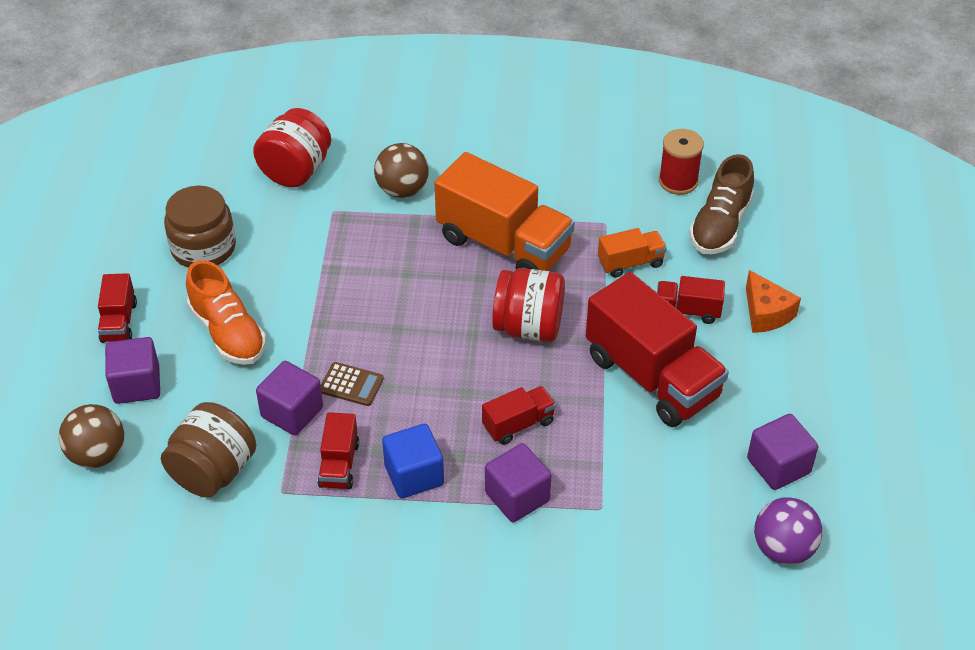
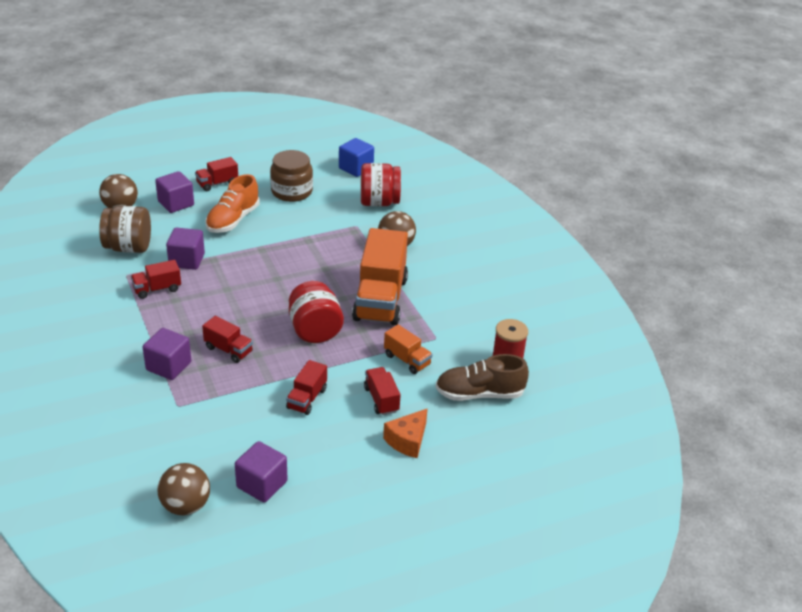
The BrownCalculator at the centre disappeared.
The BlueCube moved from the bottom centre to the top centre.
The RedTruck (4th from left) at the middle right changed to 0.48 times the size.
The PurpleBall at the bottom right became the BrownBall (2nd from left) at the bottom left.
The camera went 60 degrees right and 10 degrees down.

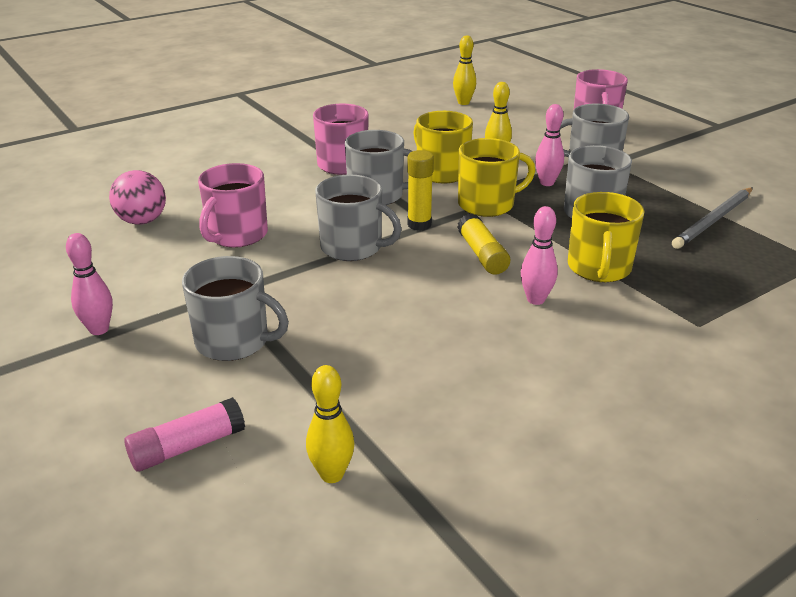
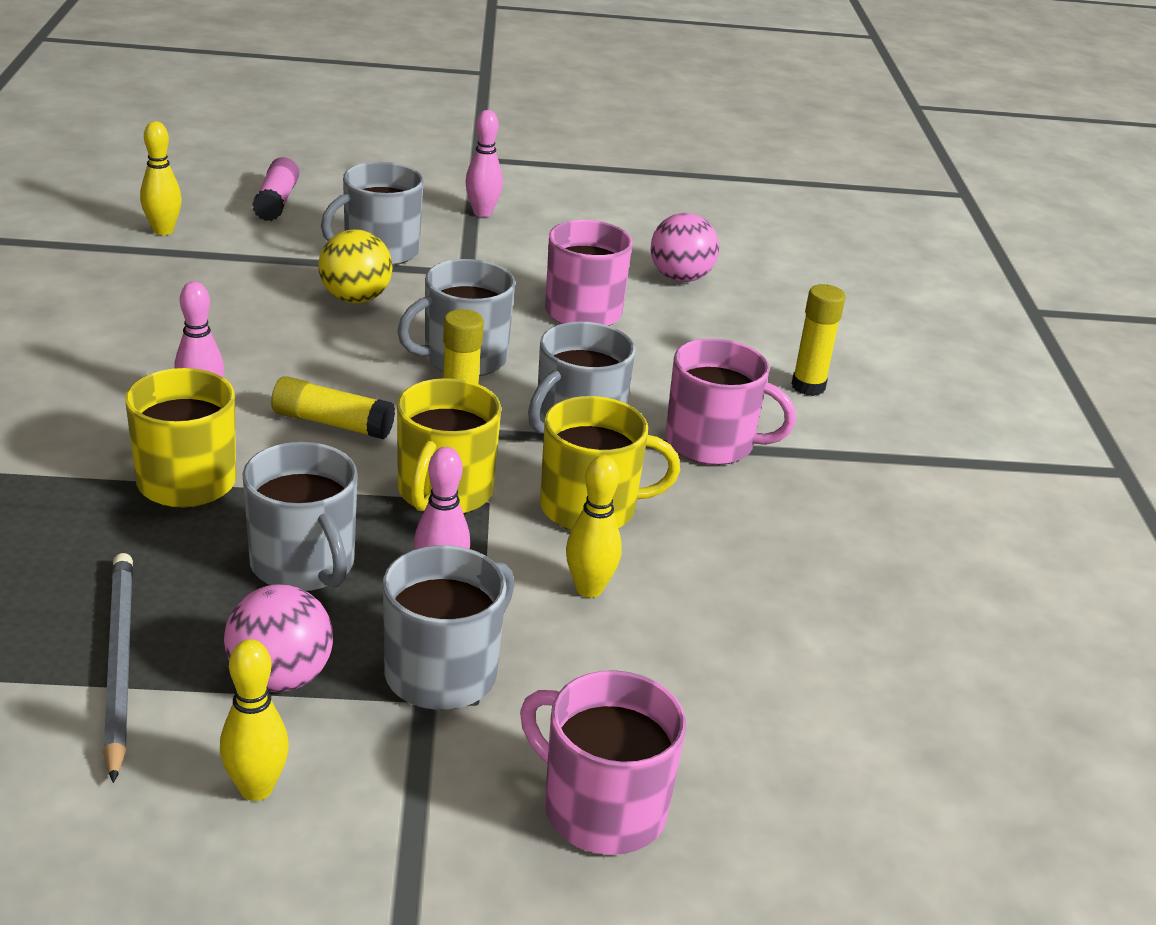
The YellowBowlingPin (2nd from left) moved from the top centre to the bottom left.
The PinkBall (1st from left) at the bottom left appeared.
The YellowBall at the top left appeared.
The YellowGlueStick (3rd from left) at the middle right appeared.
The camera went 120 degrees right and 0 degrees up.

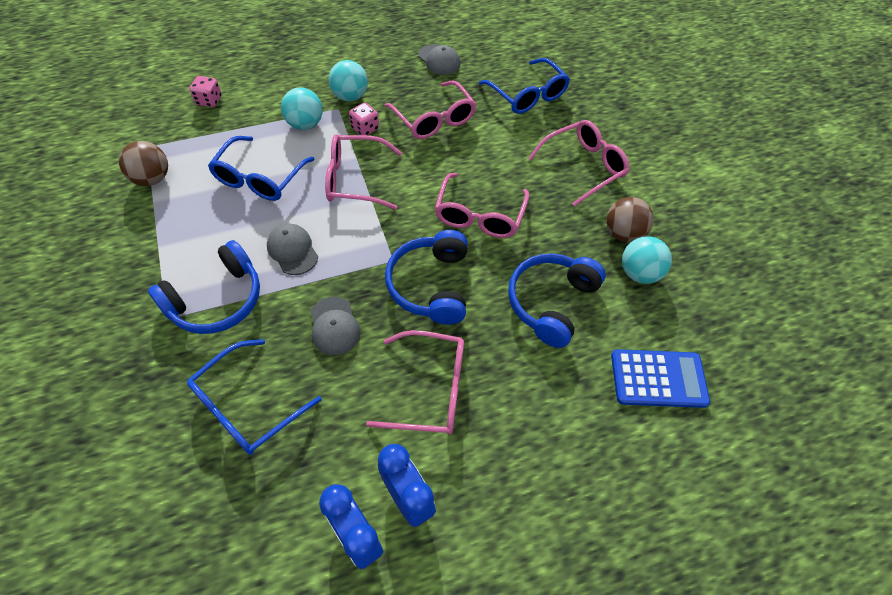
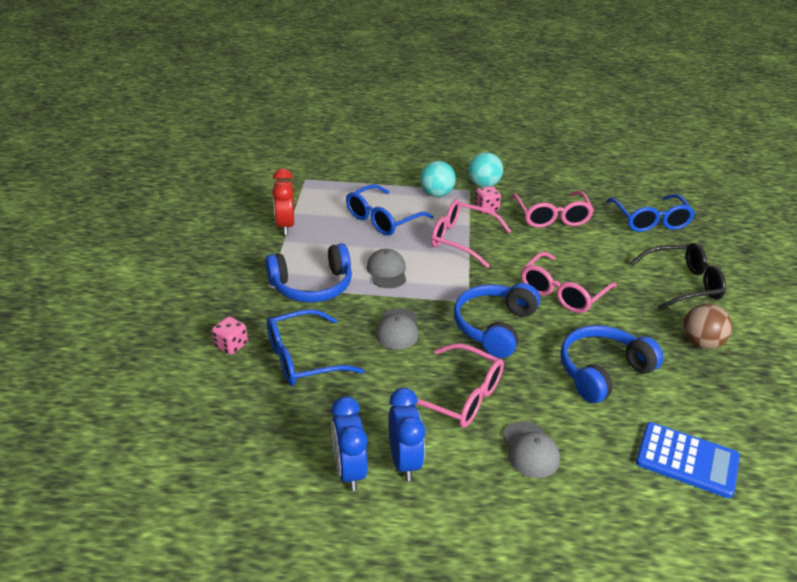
The BrownBall (1st from left) at the top left disappeared.
The PinkDice (1st from left) moved from the top left to the middle left.
The GreyCap (3rd from left) moved from the top centre to the bottom centre.
The PinkGlasses (5th from left) at the top centre became the BlackGlasses at the middle right.
The TurquoiseBall (3rd from left) at the middle right disappeared.
The RedClock at the centre appeared.
The camera went 25 degrees right and 20 degrees down.

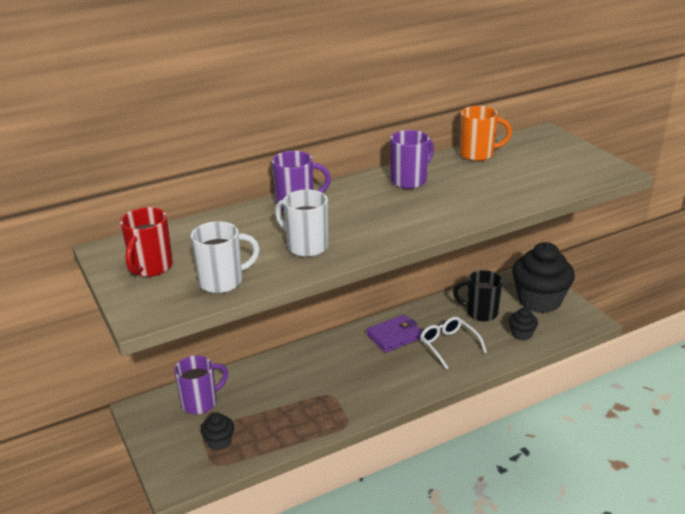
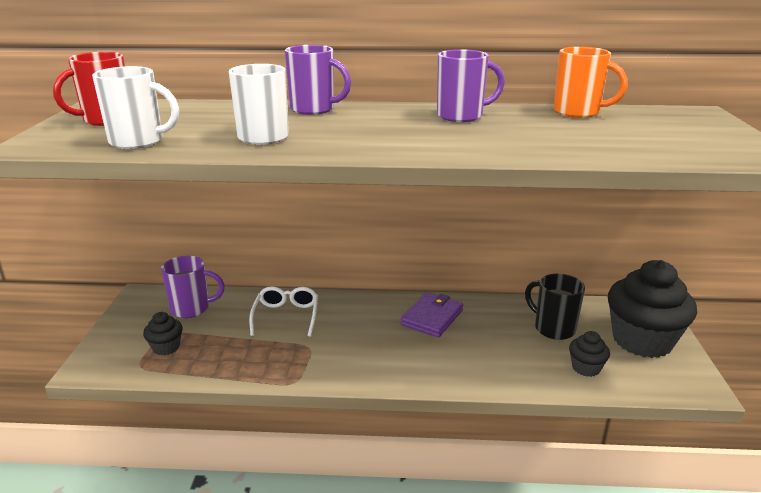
The PurpleWallet at the centre turned 60 degrees counterclockwise.
The WhiteGlasses moved from the bottom centre to the centre.
The camera went 30 degrees right and 5 degrees down.

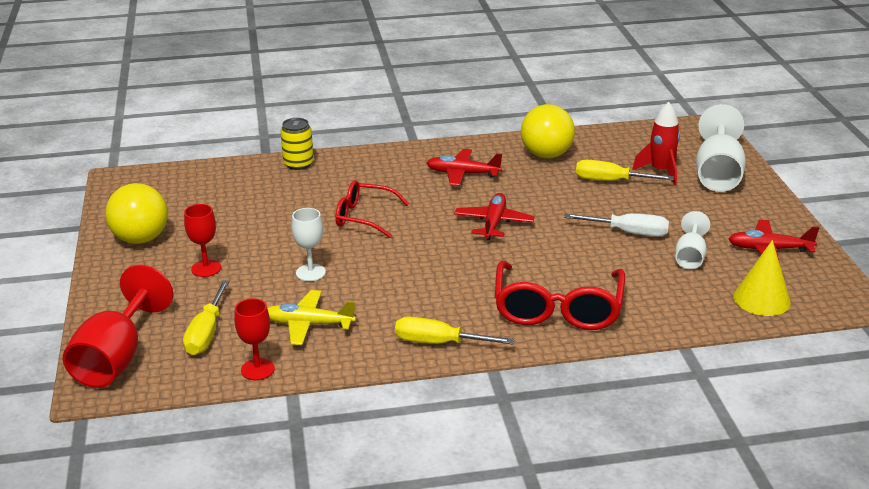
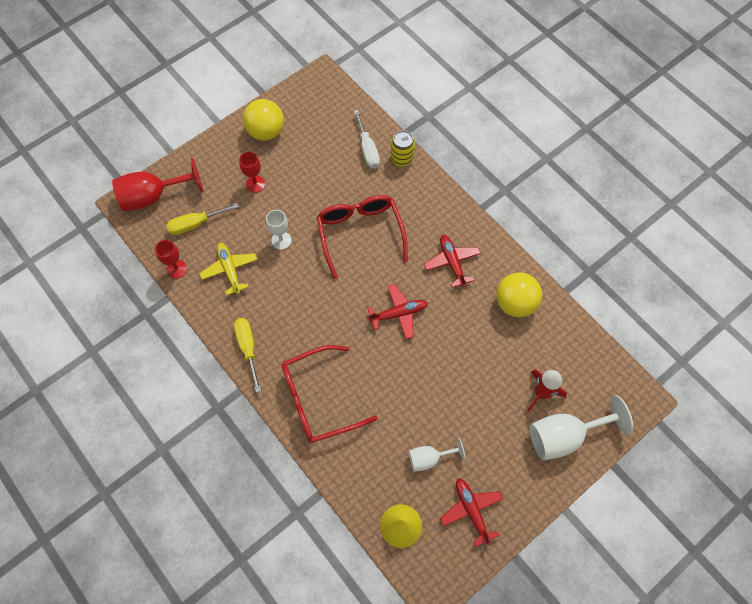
The RedGlasses (1st from left in the first image) at the centre changed to 1.57 times the size.
The WhiteScrewdriver moved from the middle right to the top centre.
The YellowScrewdriver (3rd from left) at the middle right disappeared.
The camera went 60 degrees right and 35 degrees up.

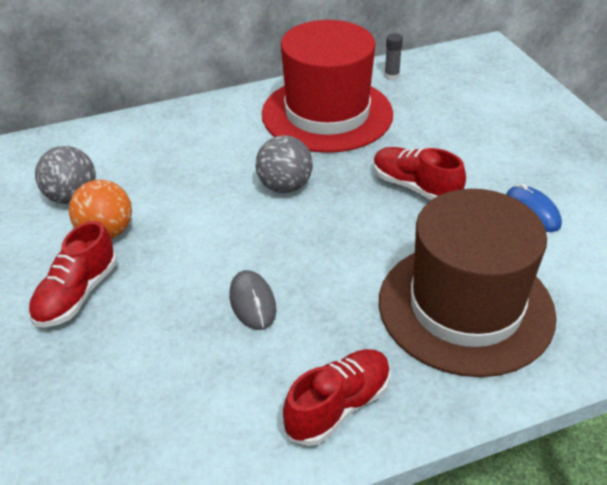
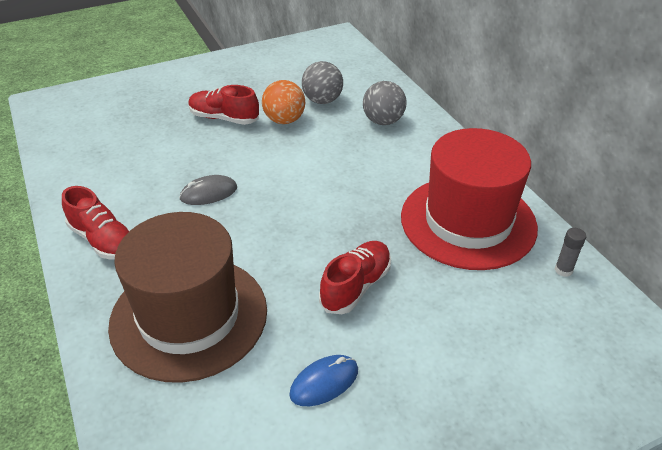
The GreyBall (2nd from left) moved from the centre to the top centre.
The camera went 85 degrees right and 0 degrees up.

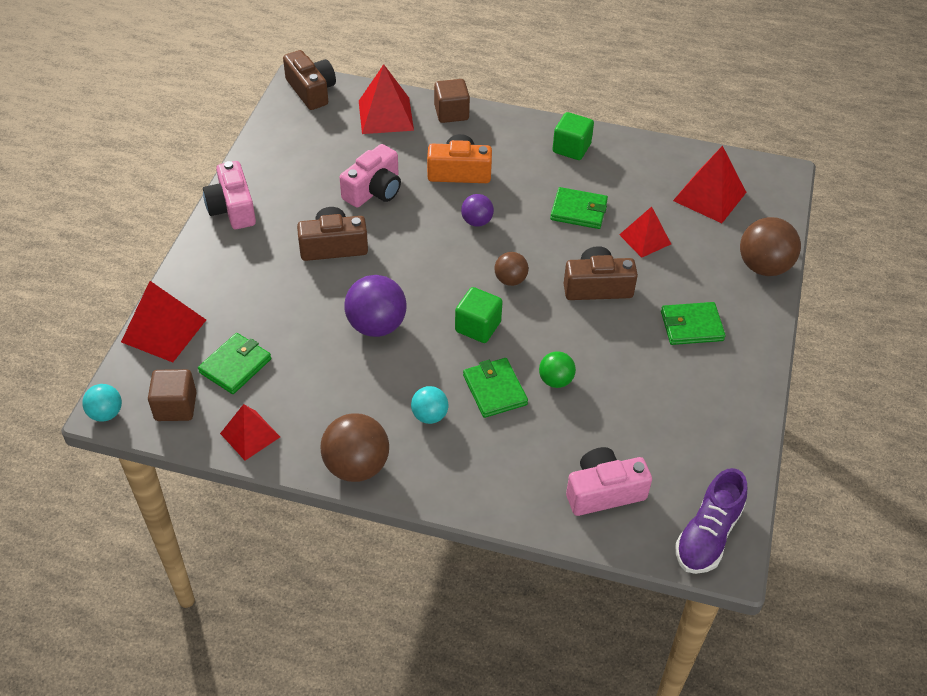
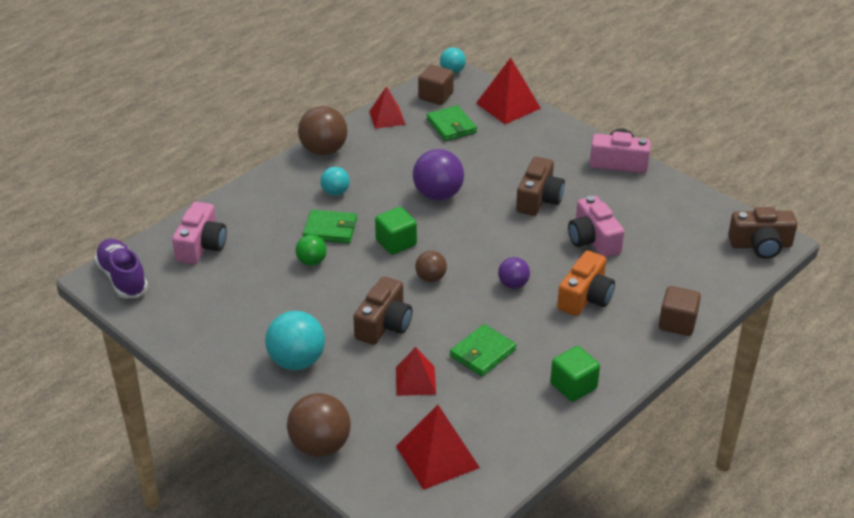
The RedPyramid (3rd from left) at the top centre disappeared.
The GreenWallet (4th from left) at the middle right was replaced by the TurquoiseBall (1st from left) at the centre.
The camera went 120 degrees right and 10 degrees down.

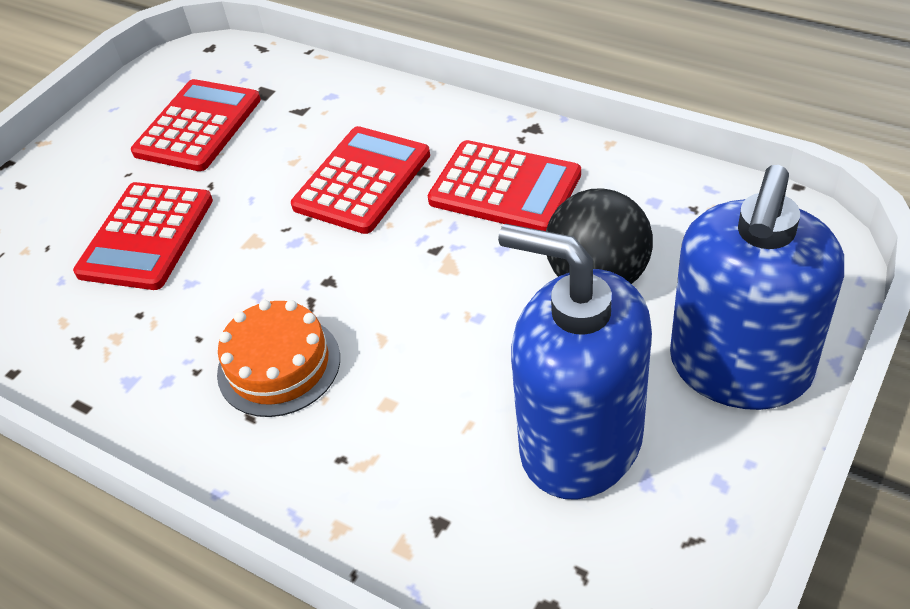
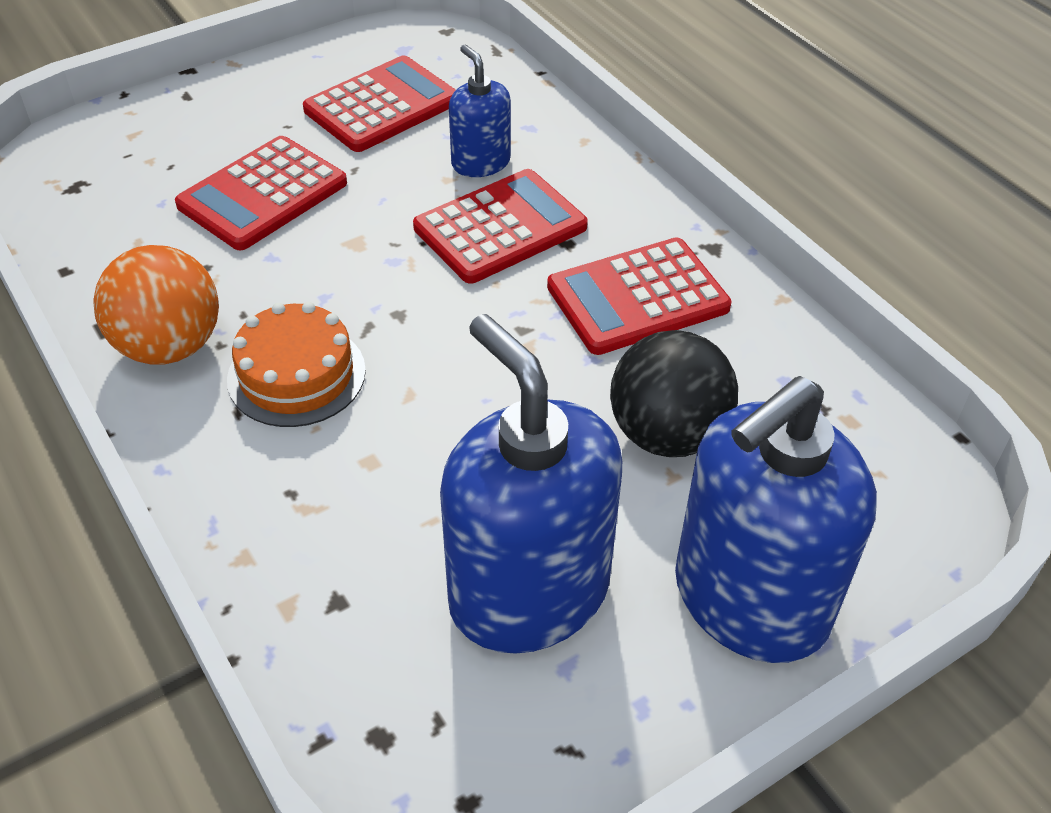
The RedCalculator (4th from left) at the top centre turned 105 degrees clockwise.
The OrangeBall at the middle left appeared.
The BlueSoapDispenser (1st from left) at the top centre appeared.
The camera went 20 degrees right and 0 degrees up.

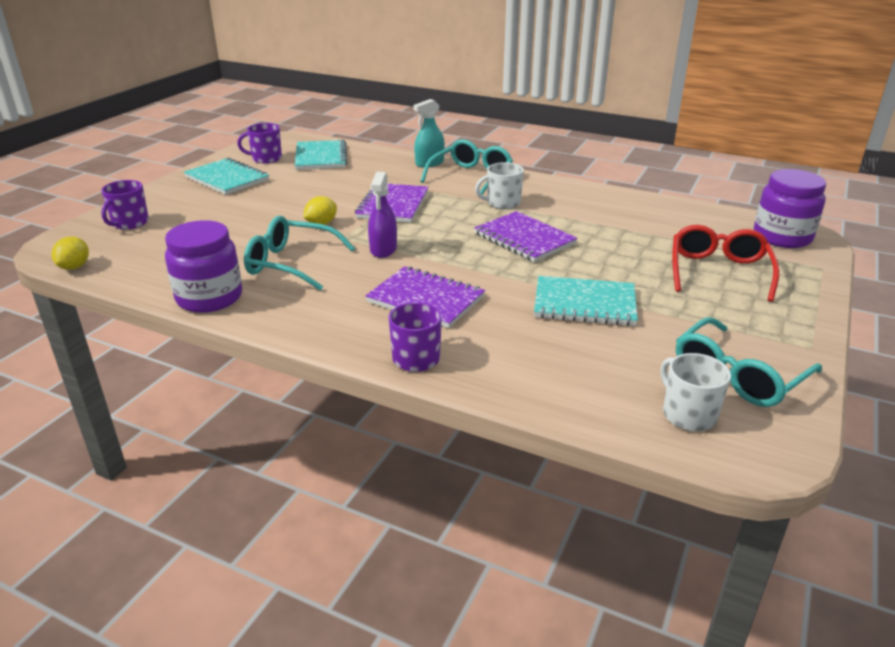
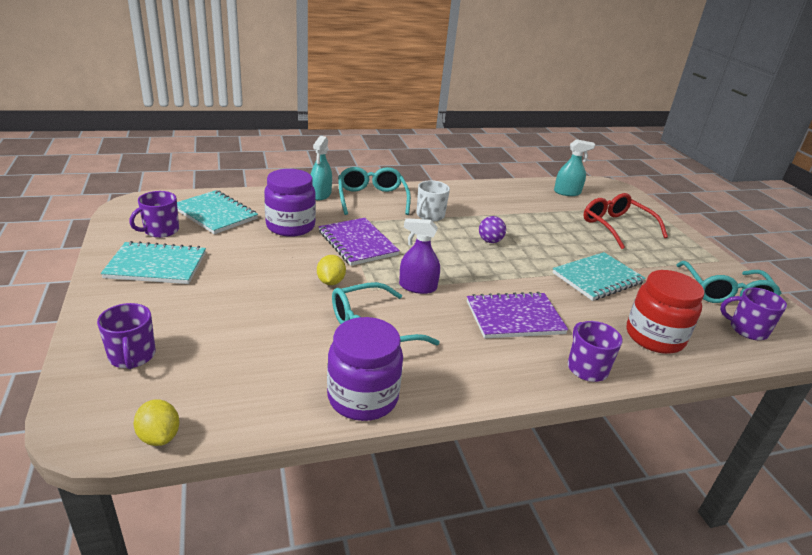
The PurpleSprayBottle at the top centre turned 135 degrees clockwise.
The PurpleNotebook (3rd from left) at the centre was replaced by the PurpleBall at the centre.
The WhiteMug (2nd from left) at the middle right became the PurpleMug (4th from left) at the middle right.
The PurpleJar (2nd from left in the first image) moved from the top right to the centre.
The TurquoiseSprayBottle (2nd from left) at the top right appeared.
The RedJar at the middle right appeared.
The camera went 45 degrees left and 0 degrees up.

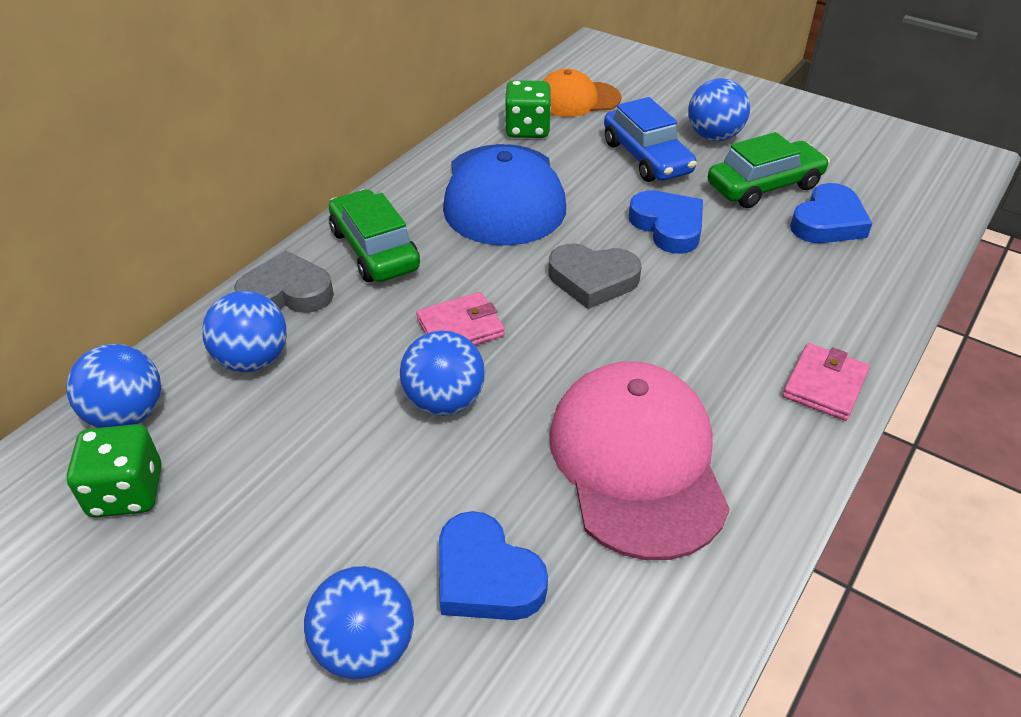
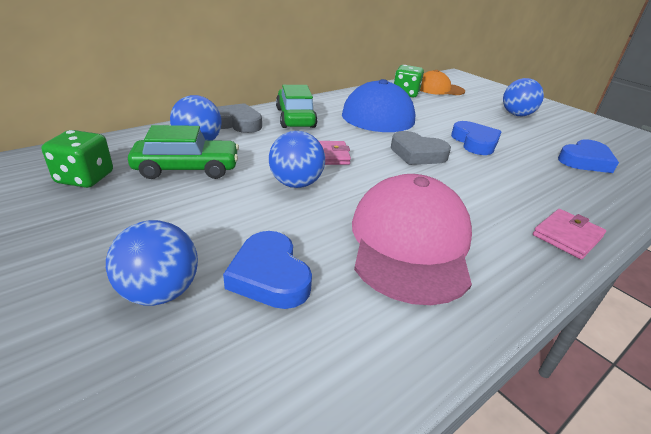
The BlueBall (1st from left) at the middle left disappeared.
The BlueCar at the top centre disappeared.
The GreenCar (2nd from left in the first image) moved from the top right to the middle left.
The camera went 15 degrees right and 10 degrees down.

